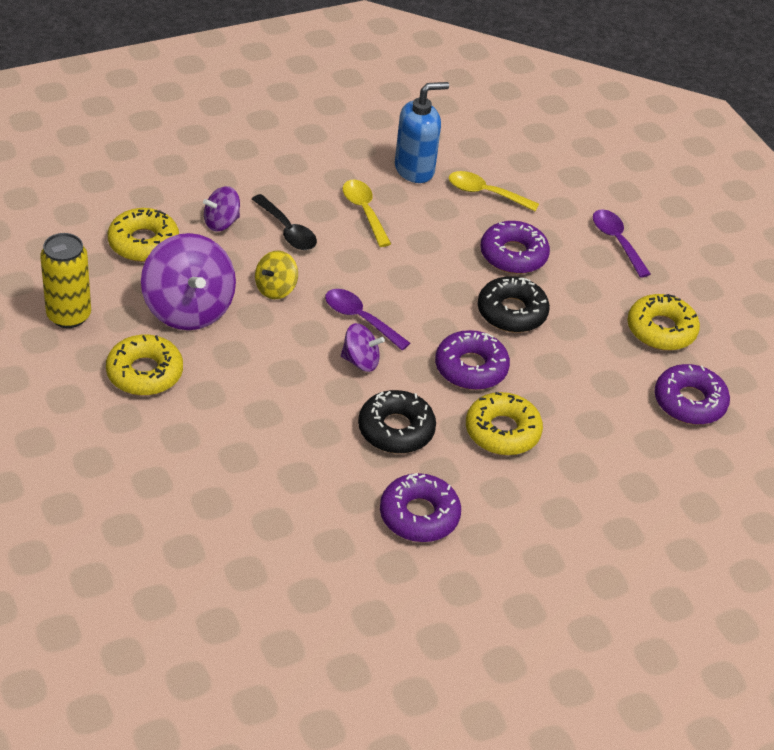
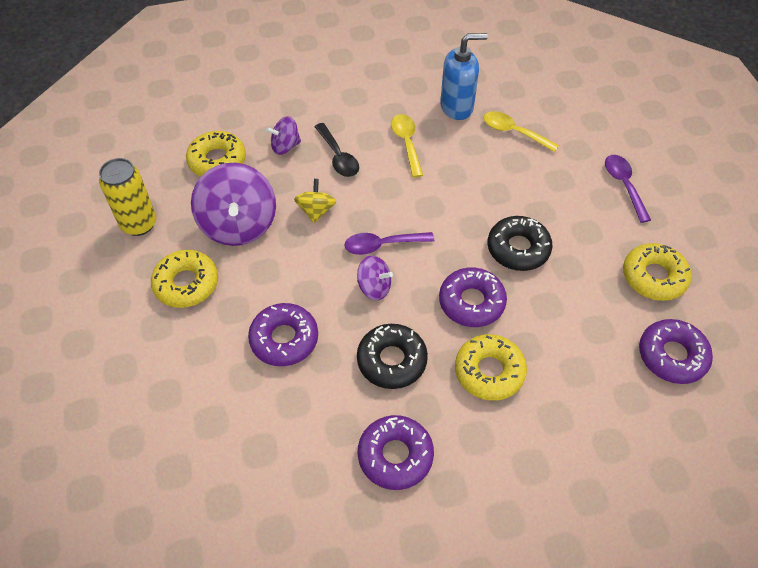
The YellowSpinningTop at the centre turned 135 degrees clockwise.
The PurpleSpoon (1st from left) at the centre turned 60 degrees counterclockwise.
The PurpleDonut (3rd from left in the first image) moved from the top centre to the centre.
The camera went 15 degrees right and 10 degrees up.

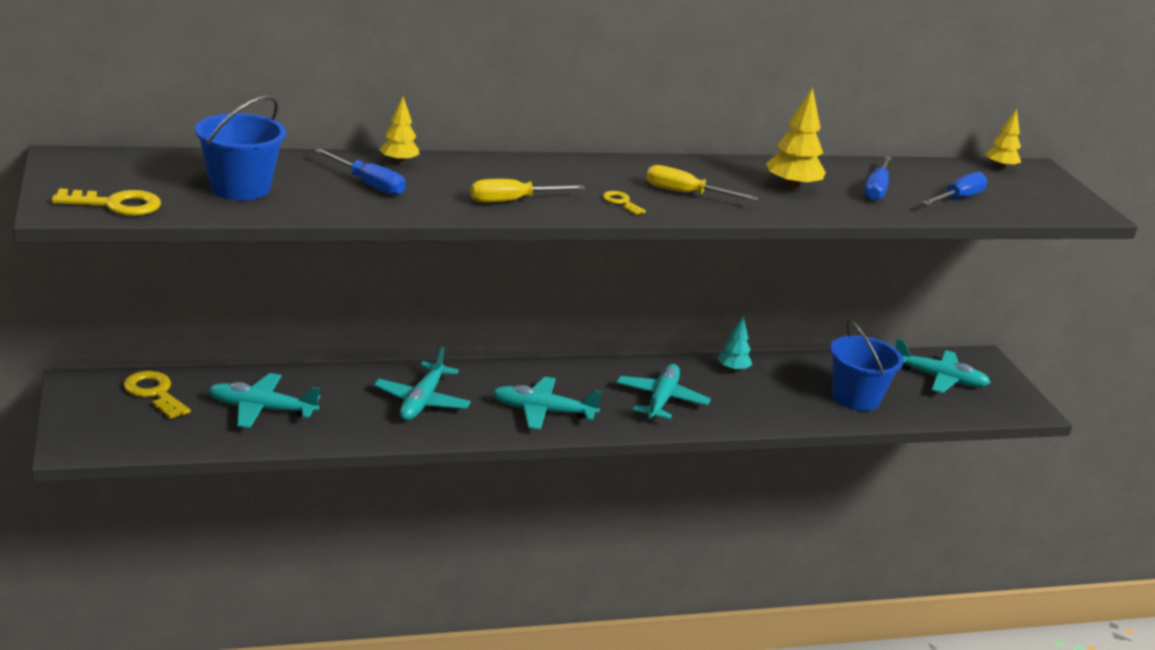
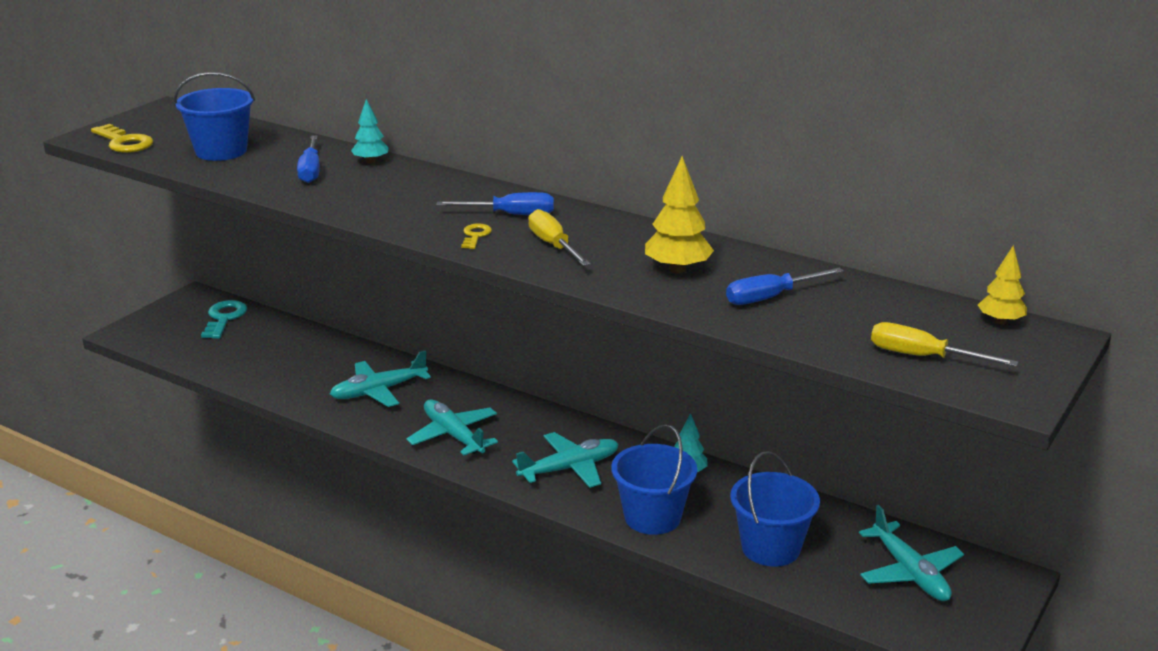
The YellowKey (2nd from left) at the middle left became the TurquoiseKey at the middle left.
The TurquoisePlane (1st from left) at the middle left disappeared.
The YellowTree (1st from left) at the top centre became the TurquoiseTree (1st from left) at the top left.
The YellowScrewdriver (1st from left in the first image) moved from the top centre to the middle right.
The BlueScrewdriver (3rd from left in the first image) moved from the top right to the top centre.
The BlueBucket (2nd from left) at the bottom centre appeared.
The camera went 50 degrees right and 0 degrees up.

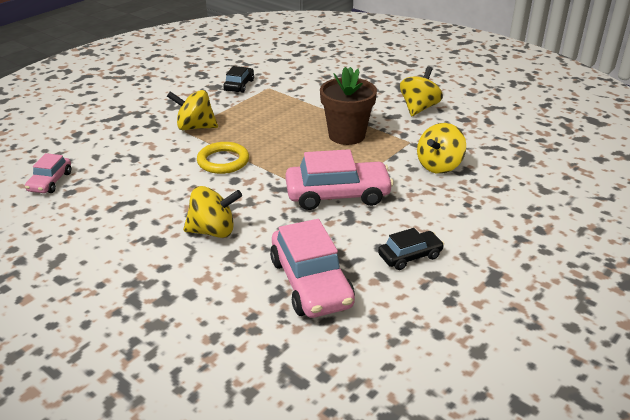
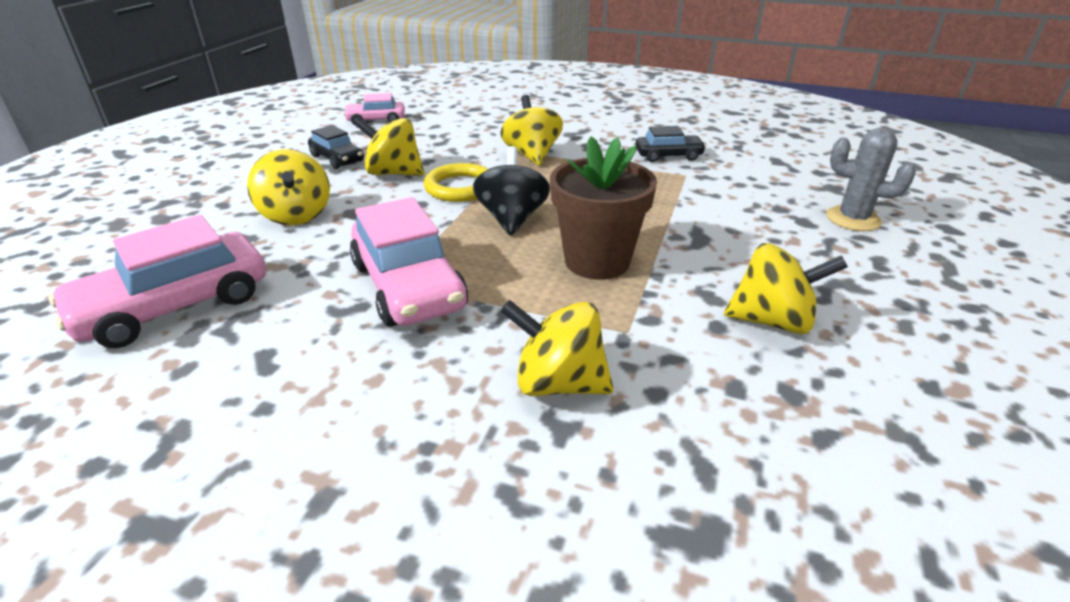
The BlackCar (2nd from left in the first image) moved from the centre to the top left.
The YellowSpinningTop (2nd from left) at the top centre appeared.
The BlackSpinningTop at the top centre appeared.
The GreyCactus at the top right appeared.
The camera went 70 degrees right and 0 degrees up.

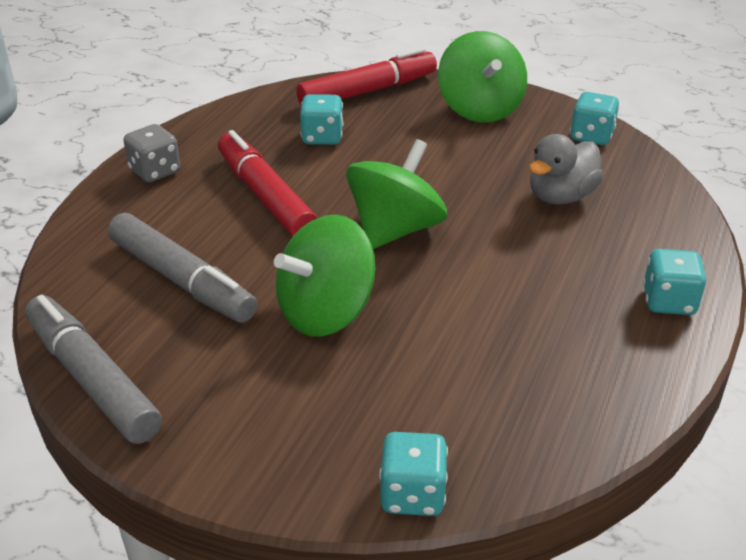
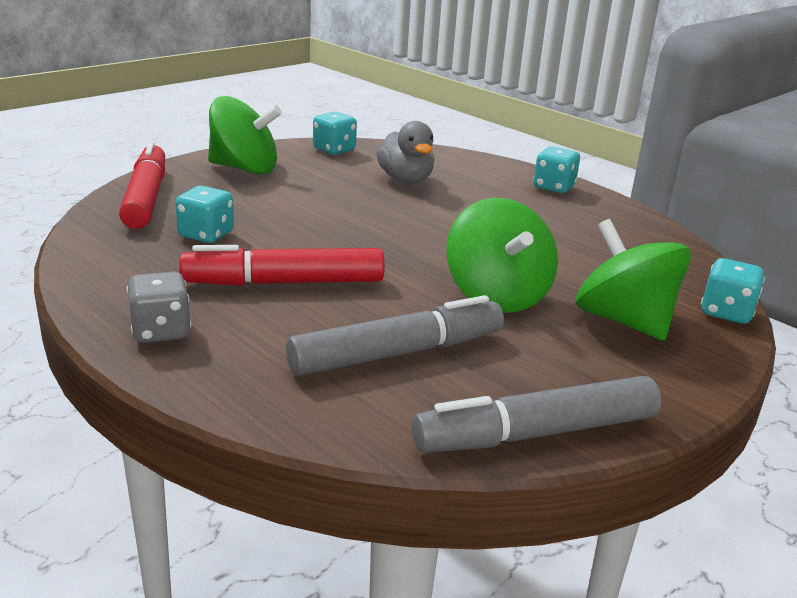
The GreenSpinningTop (2nd from left in the first image) moved from the centre to the middle right.
The camera went 70 degrees left and 10 degrees down.

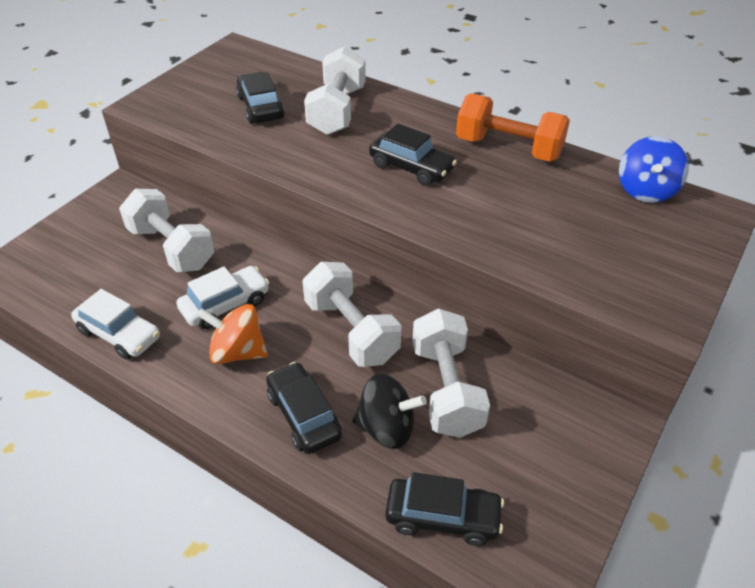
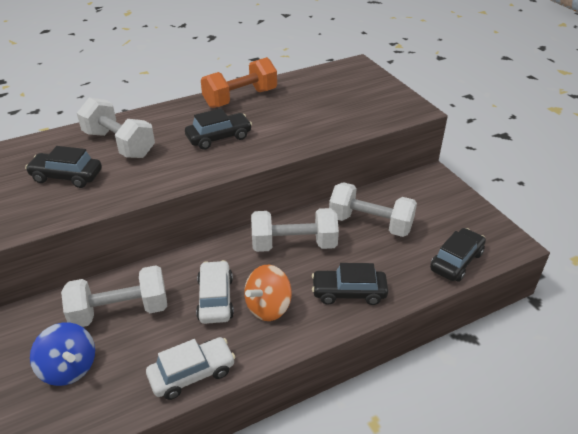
The BlackSpinningTop at the bottom centre disappeared.
The BlueSpinningTop moved from the top right to the bottom left.
The camera went 60 degrees left and 5 degrees down.

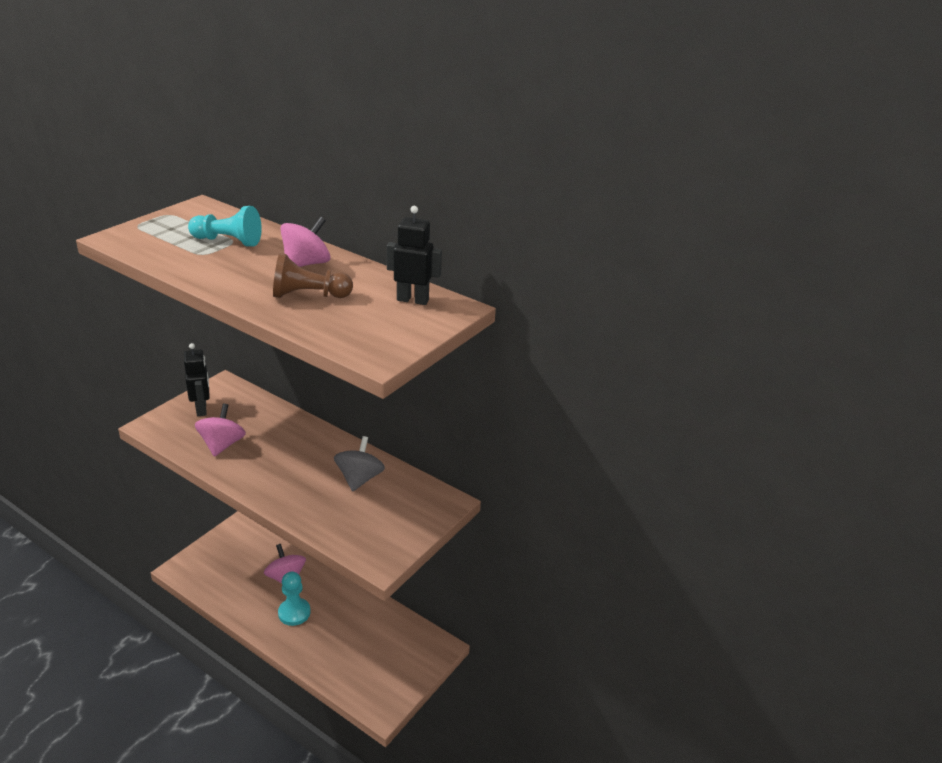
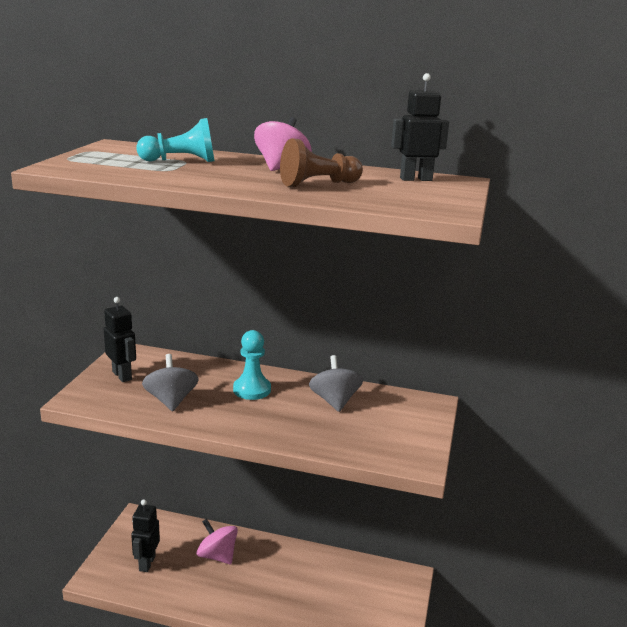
The PinkSpinningTop (1st from left) at the middle left became the GreySpinningTop (1st from left) at the middle left.
The TurquoisePawn (2nd from left) moved from the bottom left to the centre.
The BlackRobot (2nd from left) at the bottom left appeared.
The camera went 20 degrees left and 10 degrees down.

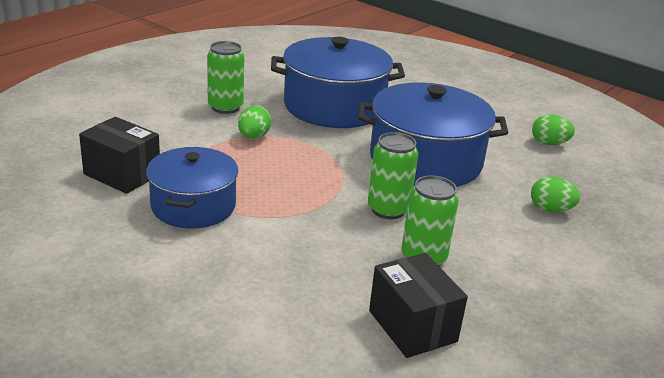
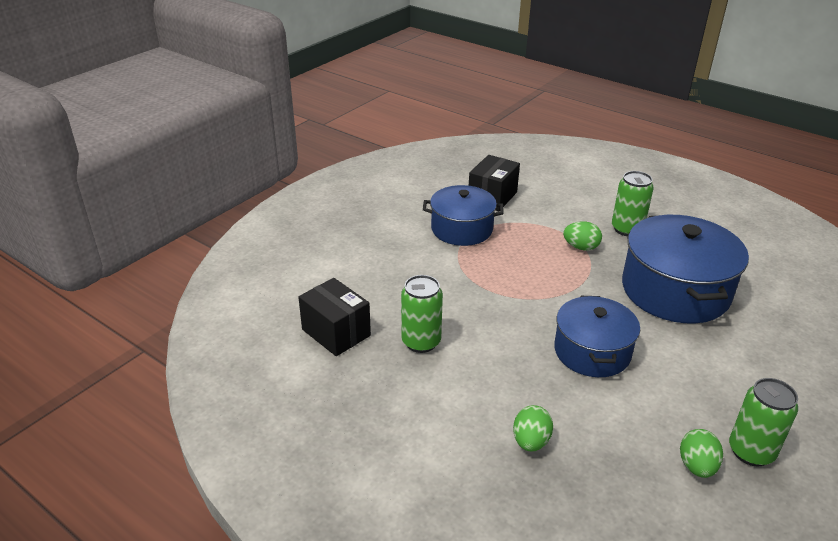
The BluePot (3rd from left in the first image) at the centre changed to 0.65 times the size.
The GreenCan (2nd from left in the first image) moved from the centre to the bottom right.
The BlackBox (2nd from left in the first image) at the bottom centre turned 75 degrees clockwise.
The camera went 90 degrees right and 5 degrees up.

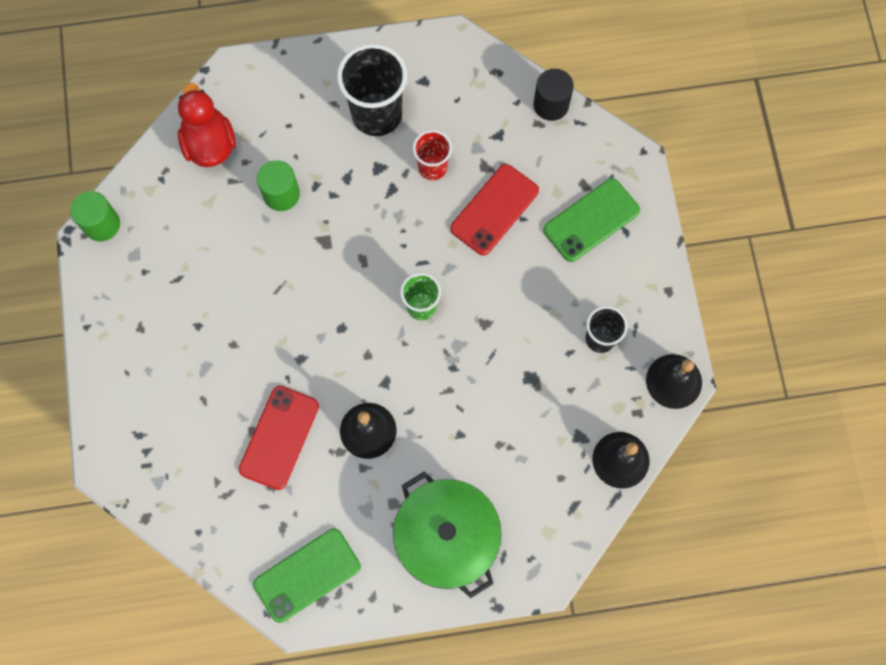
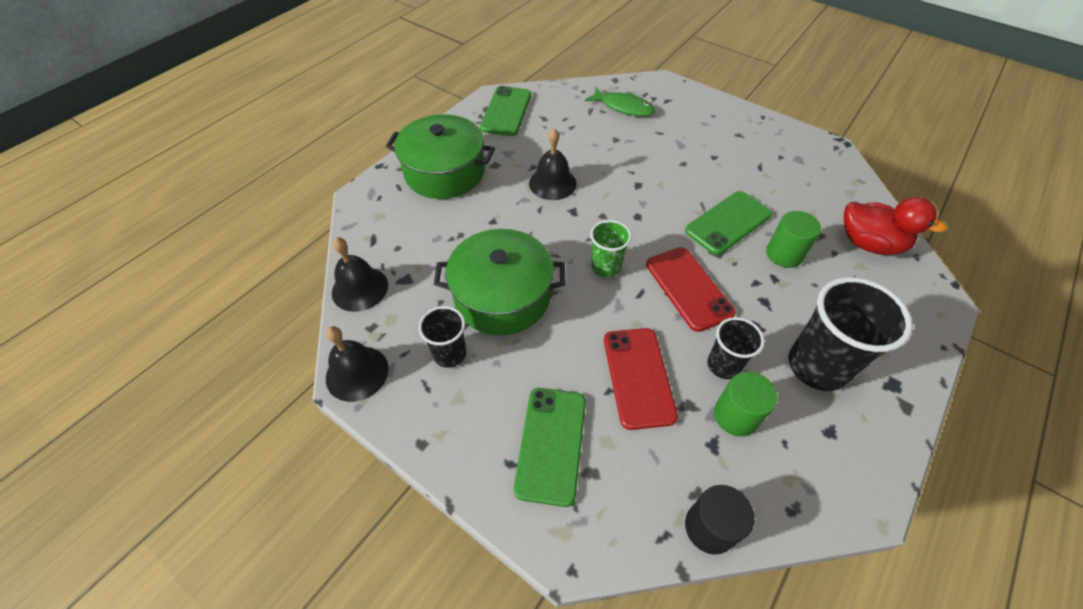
The GreenCylinder (1st from left) moved from the top left to the middle right.
The RedPhone (1st from left in the first image) moved from the middle left to the centre.
The RedCup at the top centre became the BlackCup (2nd from left) at the middle right.
The GreenPot (2nd from left) at the centre appeared.
The GreenFish at the top centre appeared.
The GreenPhone (3rd from left) at the middle right appeared.
The camera went 135 degrees right and 20 degrees down.

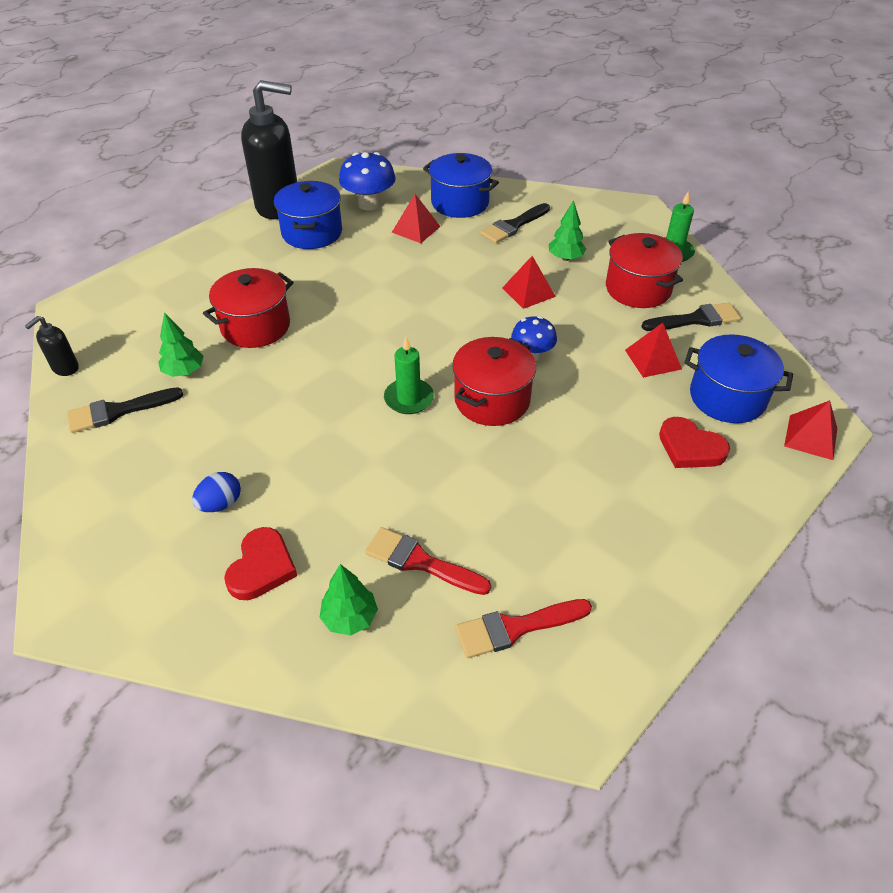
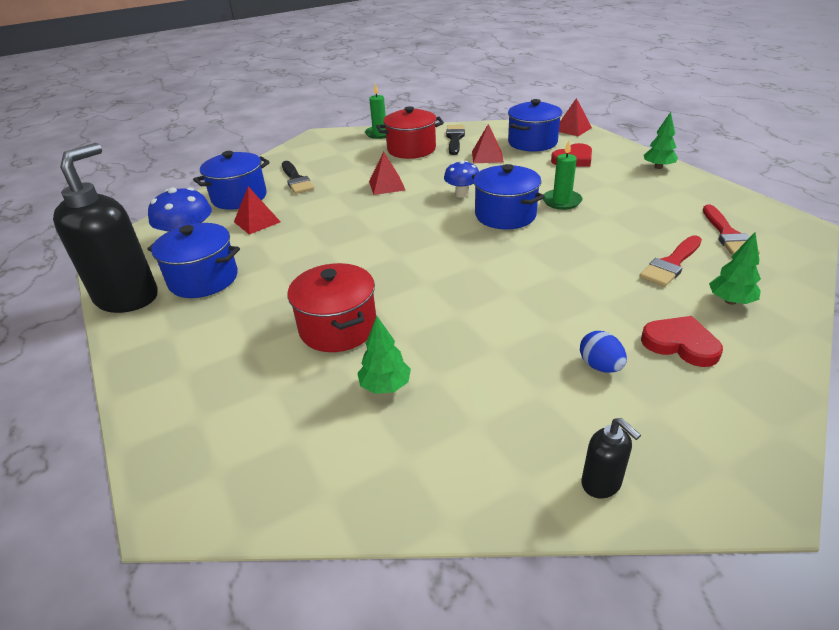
The BlackSoapDispenser (1st from left in the first image) moved from the middle left to the bottom right.
The BlackBrush (1st from left) at the middle left disappeared.
The GreenCandle (1st from left in the first image) moved from the centre to the top right.
The RedPot (2nd from left) at the centre became the BluePot (3rd from left) at the top centre.
The GreenTree (3rd from left in the first image) moved from the top centre to the top right.
The camera went 70 degrees left and 10 degrees down.

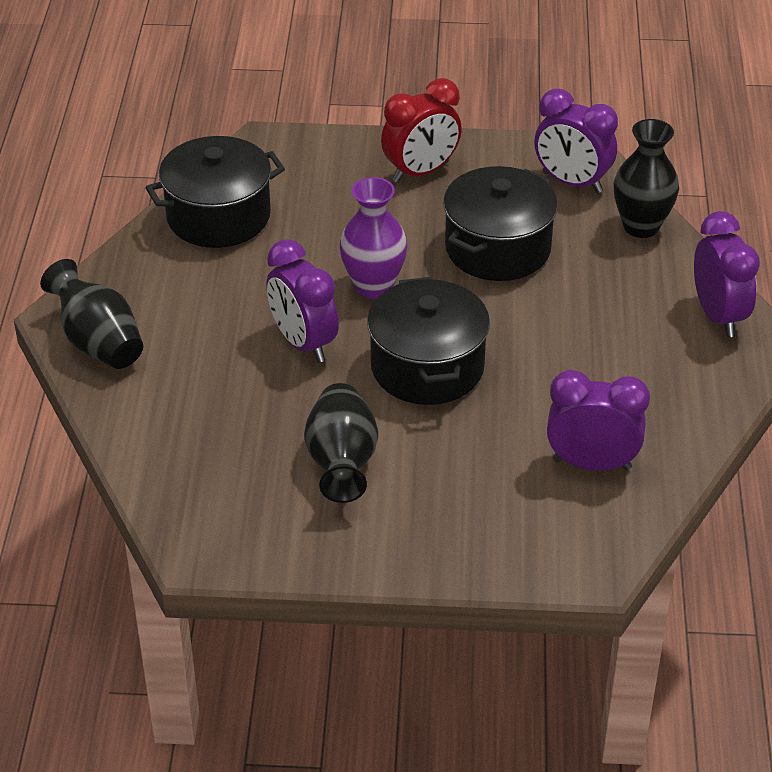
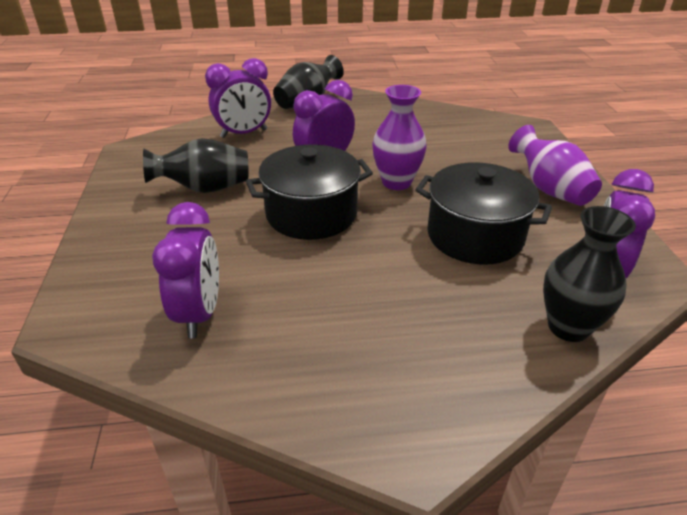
The BlackPot (1st from left) at the top left disappeared.
The RedClock at the top centre was replaced by the PurpleVase (2nd from left) at the top right.
The PurpleClock (4th from left in the first image) moved from the middle right to the top centre.
The camera went 80 degrees right and 5 degrees down.

